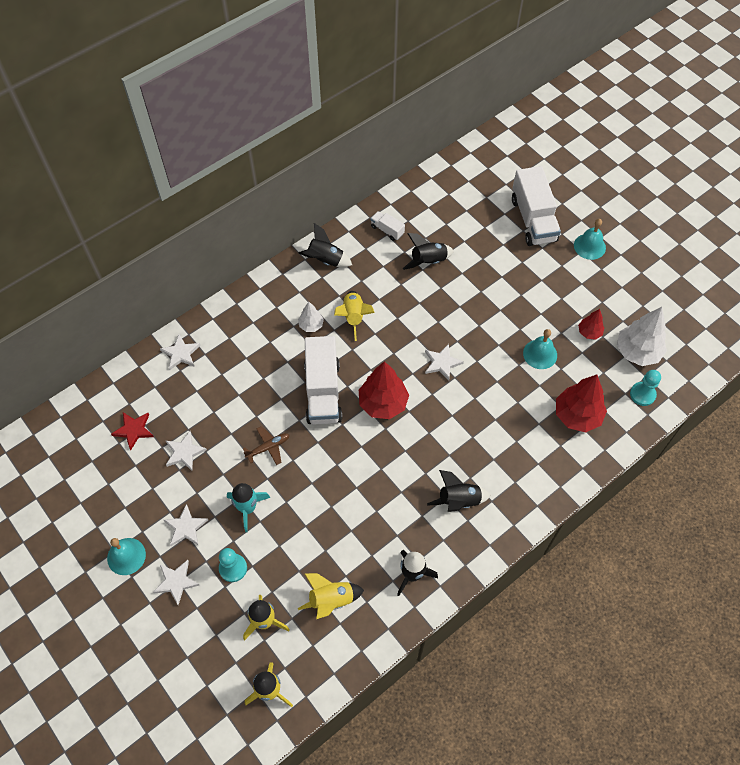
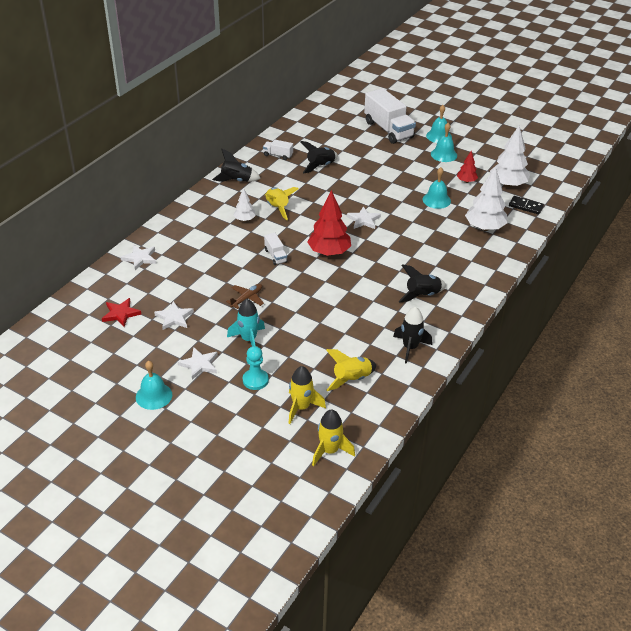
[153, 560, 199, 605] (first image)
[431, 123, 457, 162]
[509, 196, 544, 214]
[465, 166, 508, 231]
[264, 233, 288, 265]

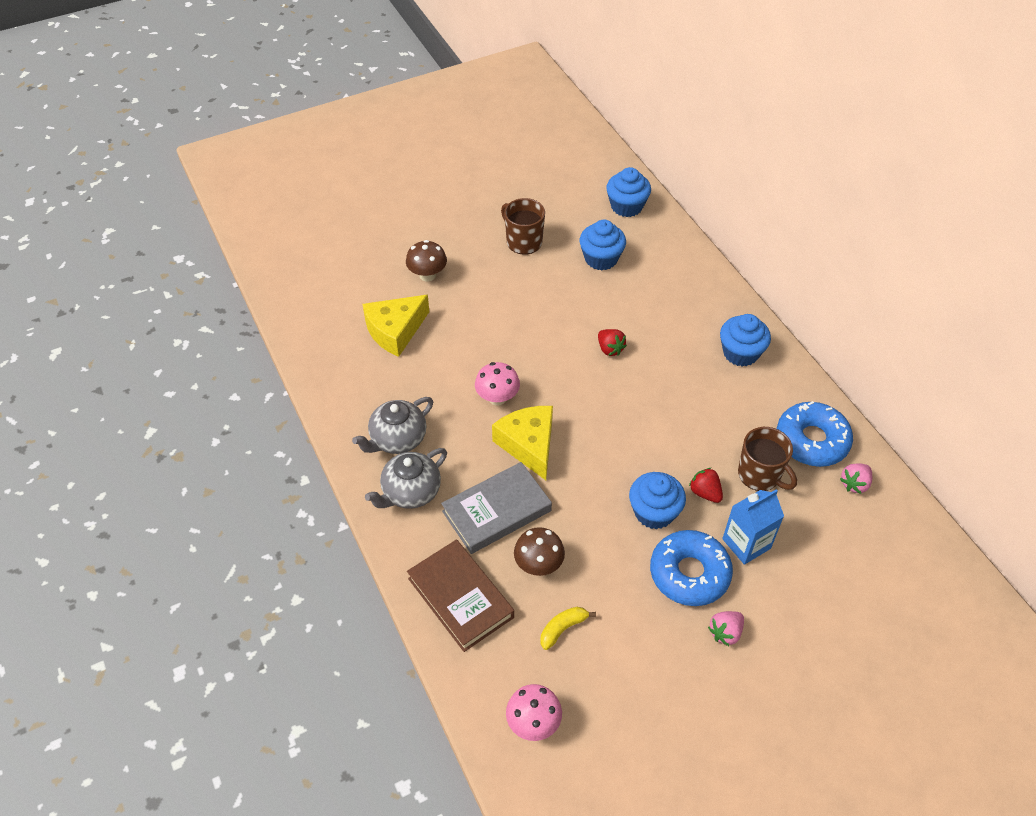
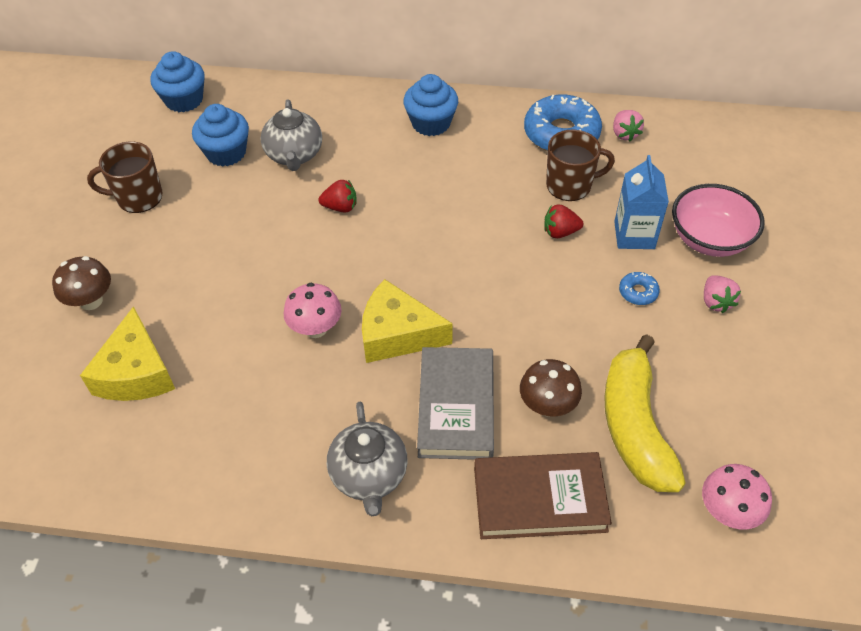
[629, 472, 686, 529] (first image)
[672, 184, 765, 257]
[261, 99, 322, 171]
[604, 334, 686, 492]
[619, 272, 660, 305]

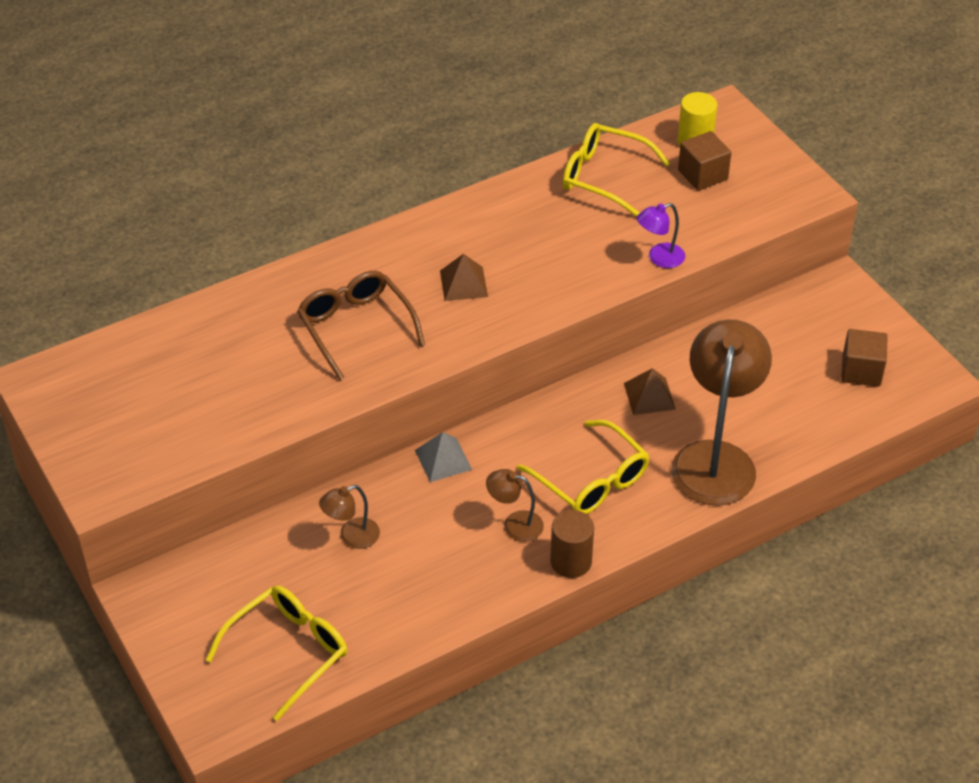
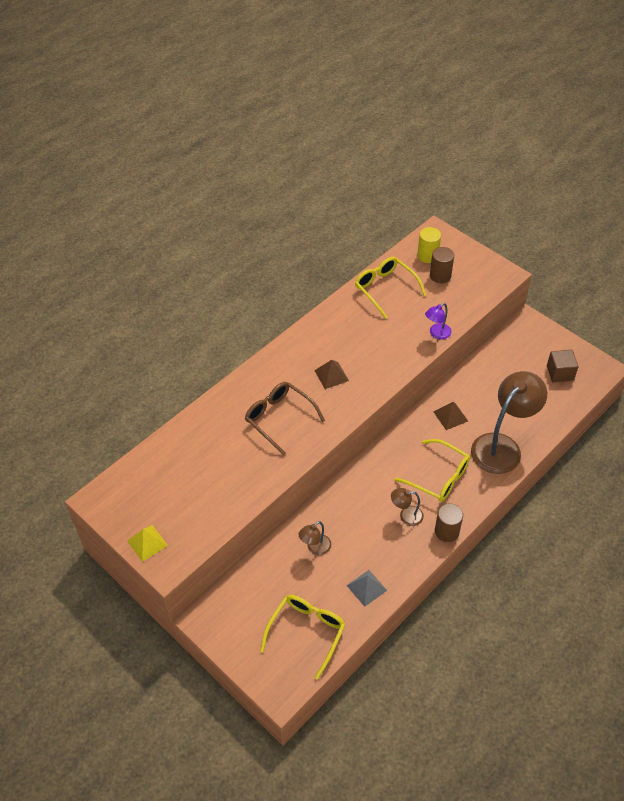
[127, 525, 168, 562]
[346, 570, 387, 607]
[430, 247, 454, 283]
[355, 257, 426, 319]
[471, 371, 547, 474]

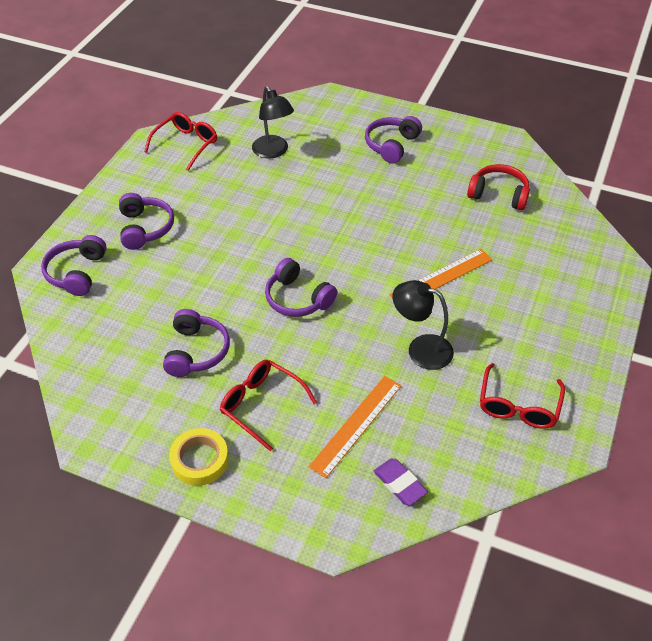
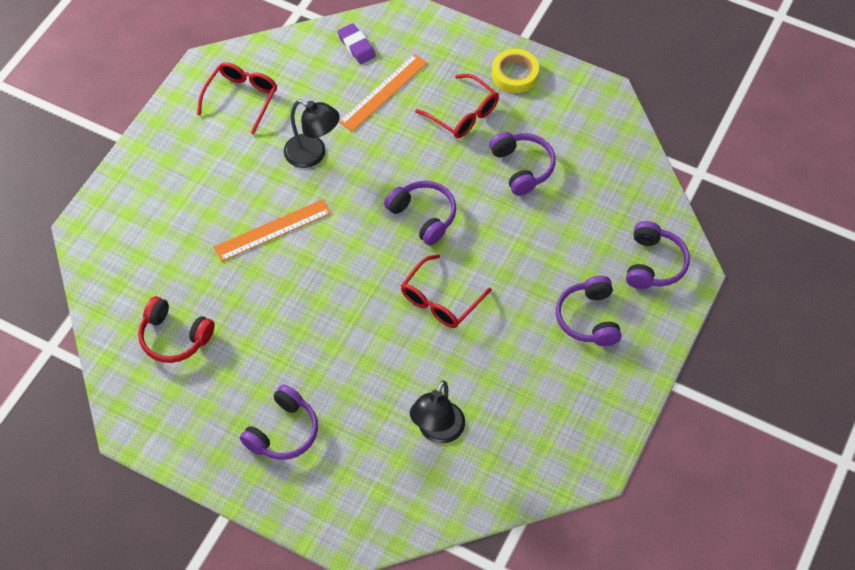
[401, 254, 491, 328]
[489, 132, 556, 196]
[410, 380, 465, 444]

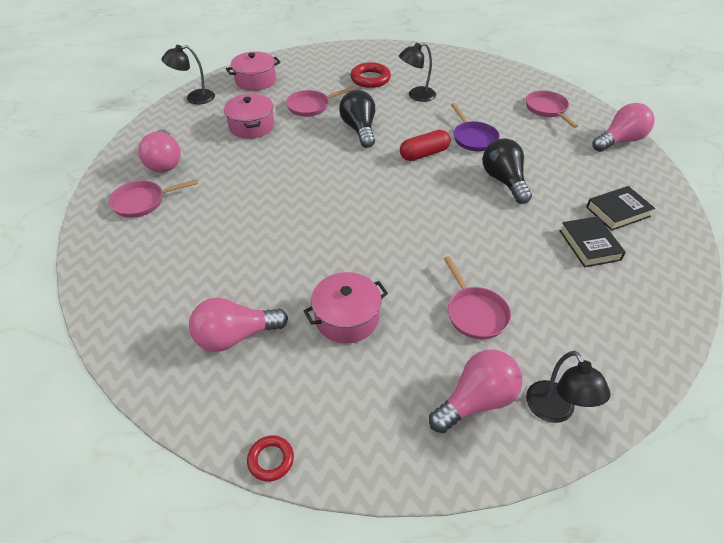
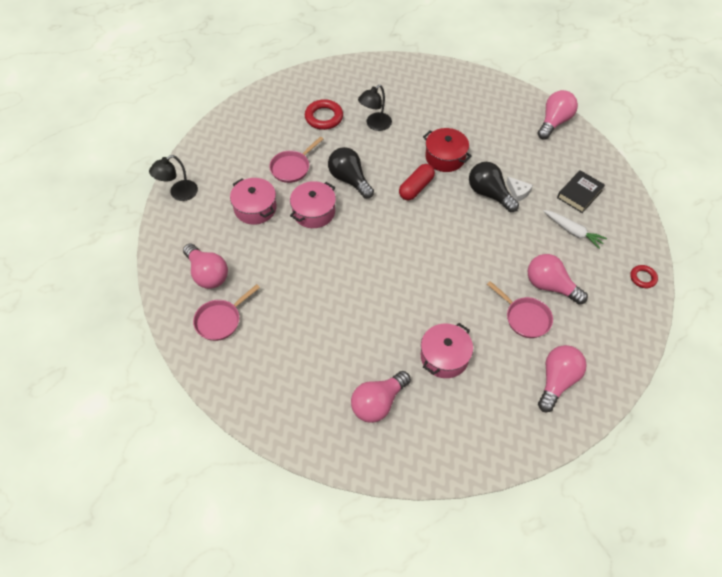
[526, 91, 578, 128] (first image)
[526, 351, 611, 423] (first image)
[506, 177, 533, 202]
[528, 254, 588, 305]
[290, 181, 336, 228]
[630, 265, 658, 288]
[423, 128, 472, 172]
[543, 210, 607, 249]

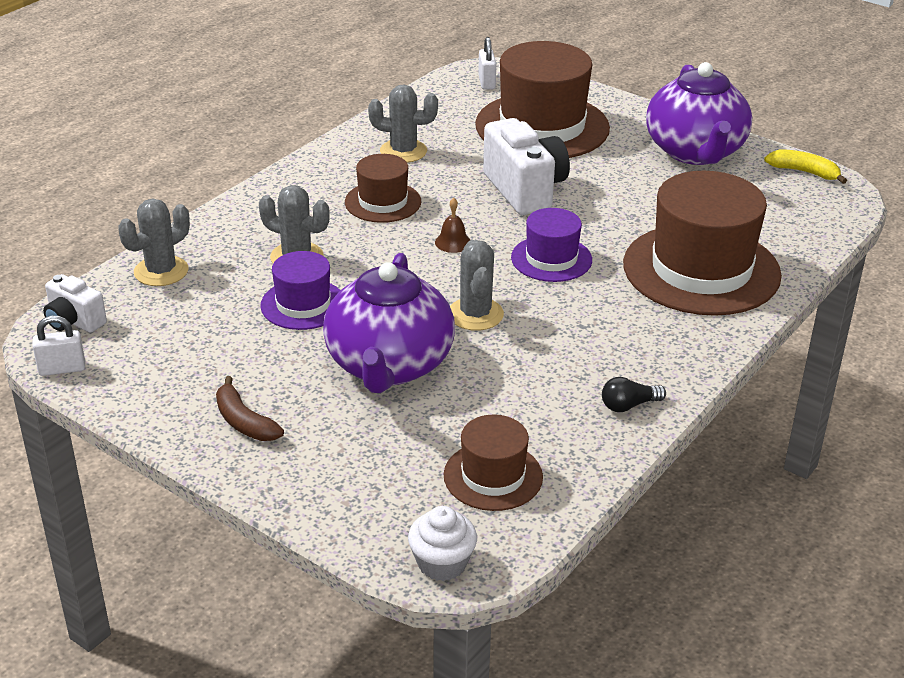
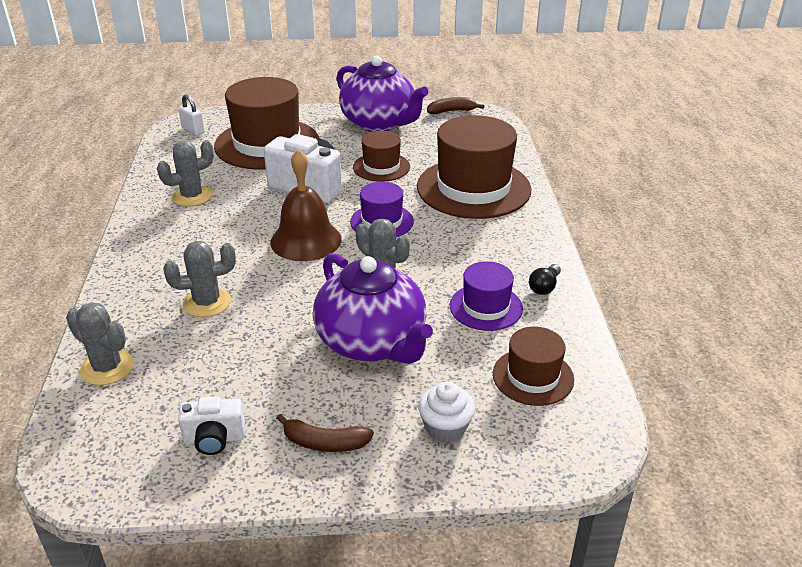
[32, 316, 85, 376] (first image)
[178, 396, 245, 455]
[450, 261, 523, 331]
[353, 131, 410, 182]
[418, 381, 475, 443]
[427, 97, 484, 114]
[66, 302, 134, 385]
[270, 149, 342, 261]

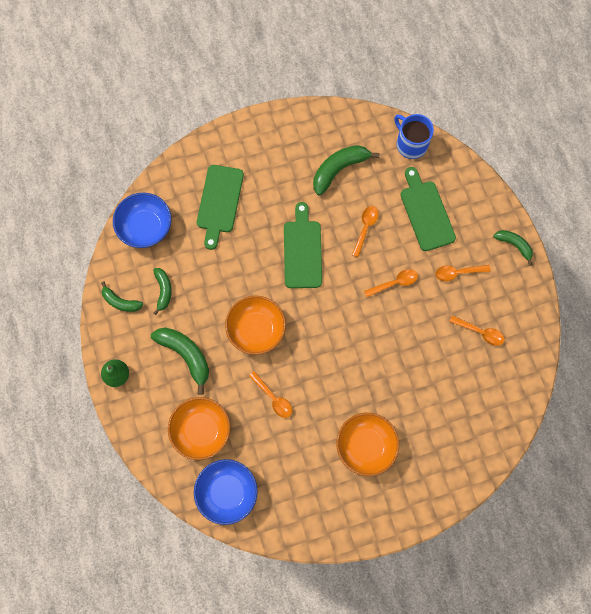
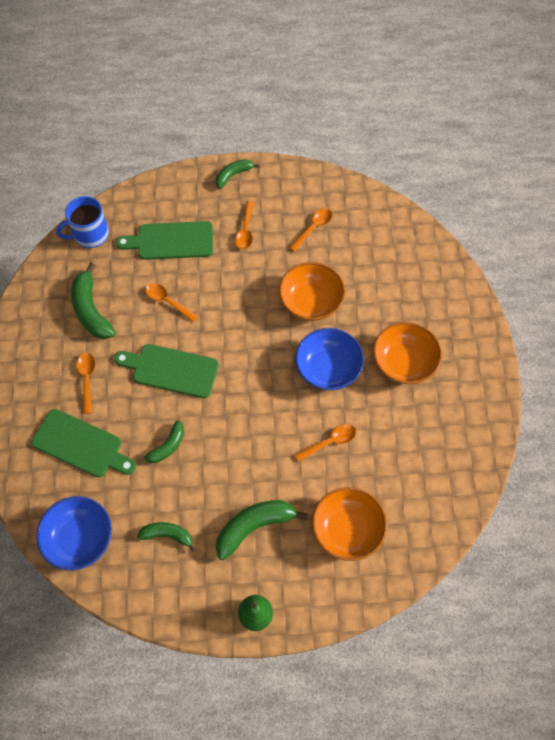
[137, 420, 184, 463]
[295, 328, 364, 390]
[279, 262, 345, 321]
[77, 353, 95, 414]

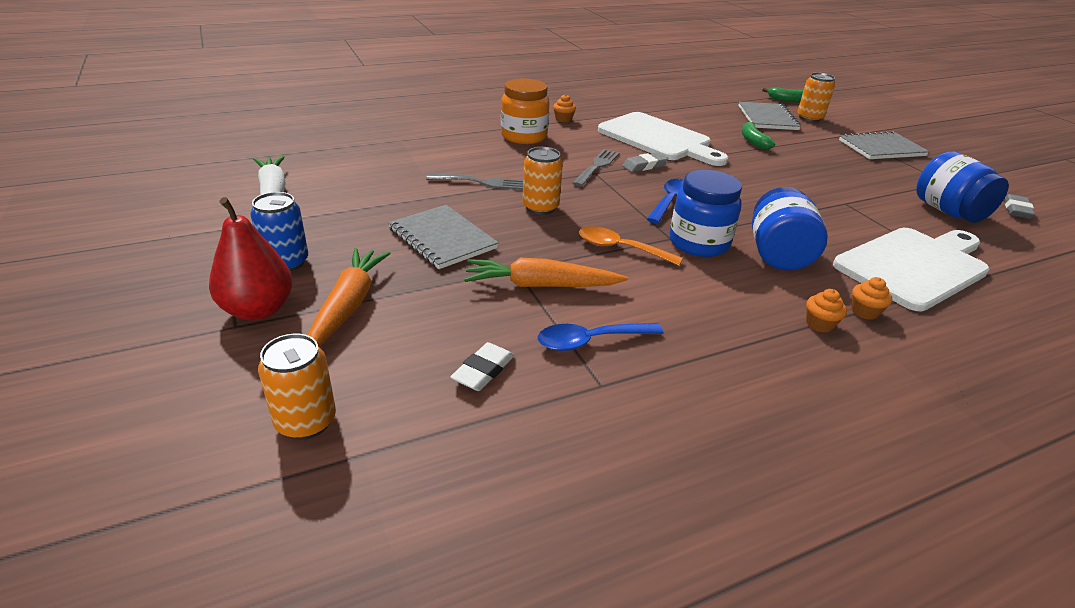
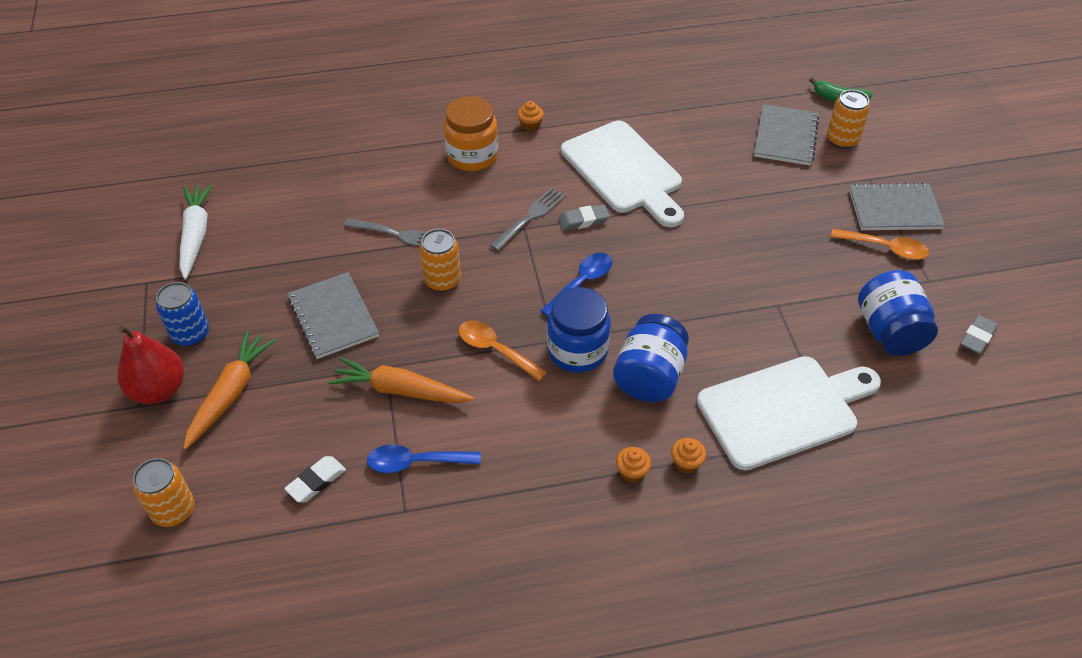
[742, 122, 775, 150] (first image)
[831, 229, 929, 260]

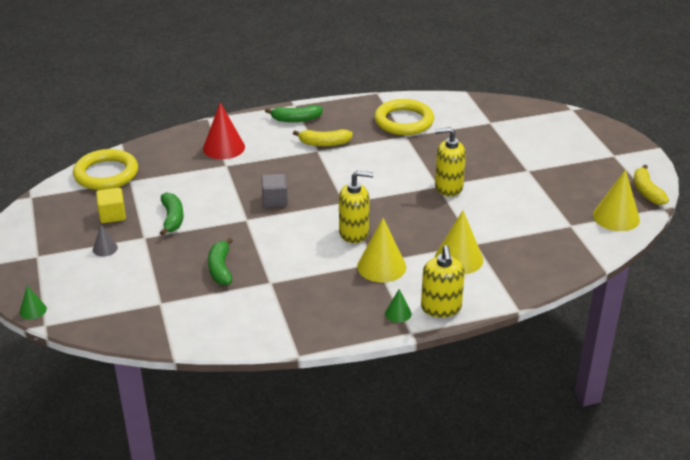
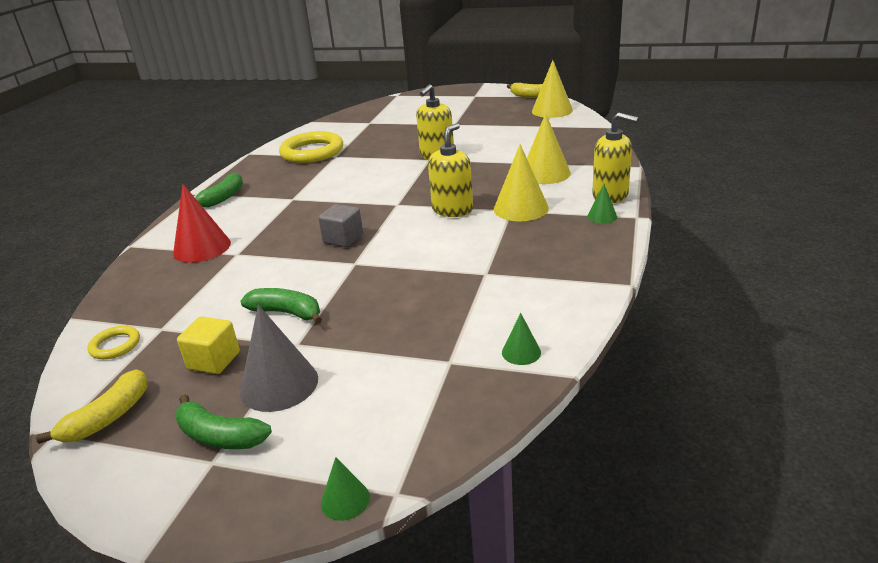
[502, 313, 541, 365]
[176, 394, 272, 449]
[36, 370, 147, 444]
[87, 326, 140, 359]
[240, 305, 318, 412]

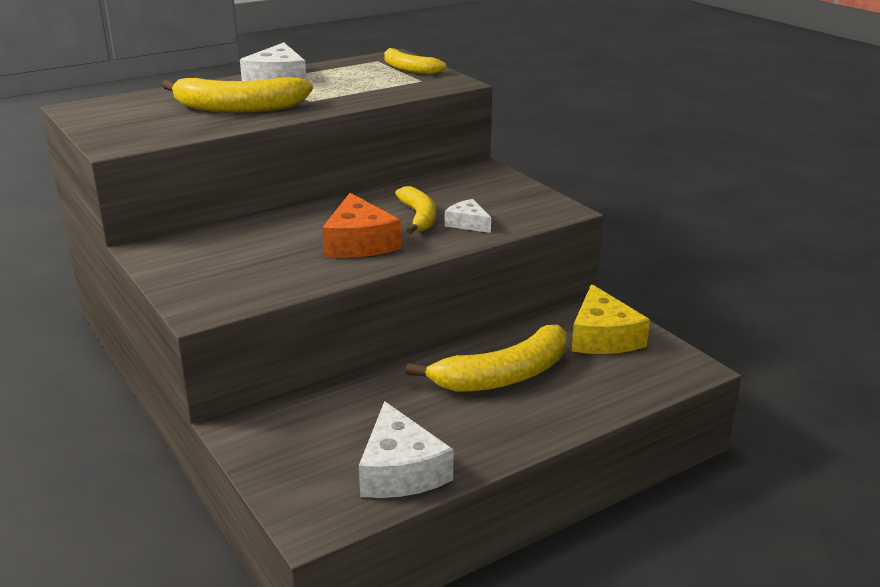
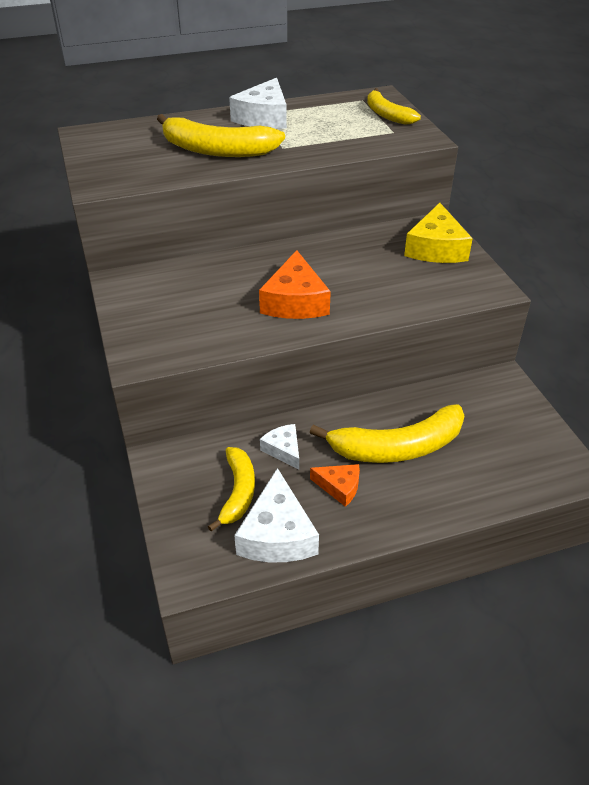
[310, 464, 360, 507]
[208, 447, 255, 532]
[260, 424, 299, 470]
[404, 203, 473, 263]

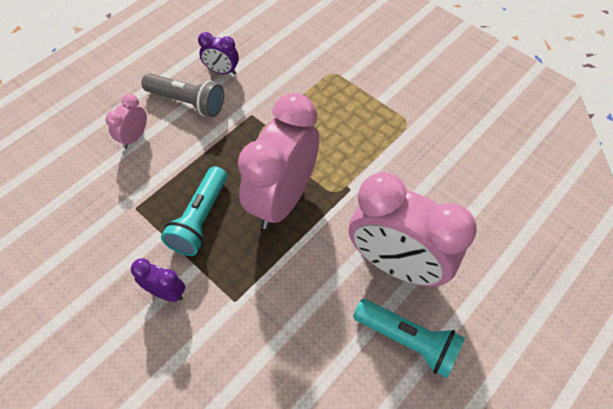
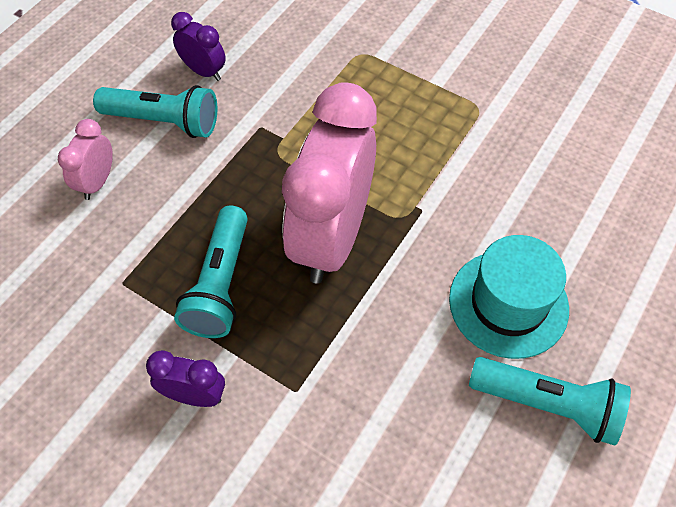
[449, 235, 569, 359]
[93, 85, 218, 138]
[171, 12, 226, 81]

